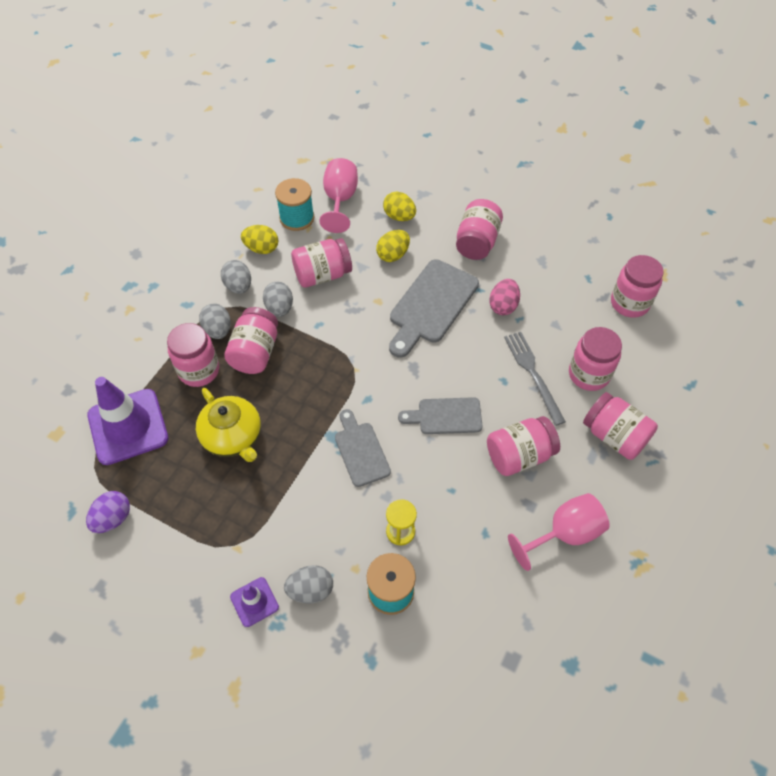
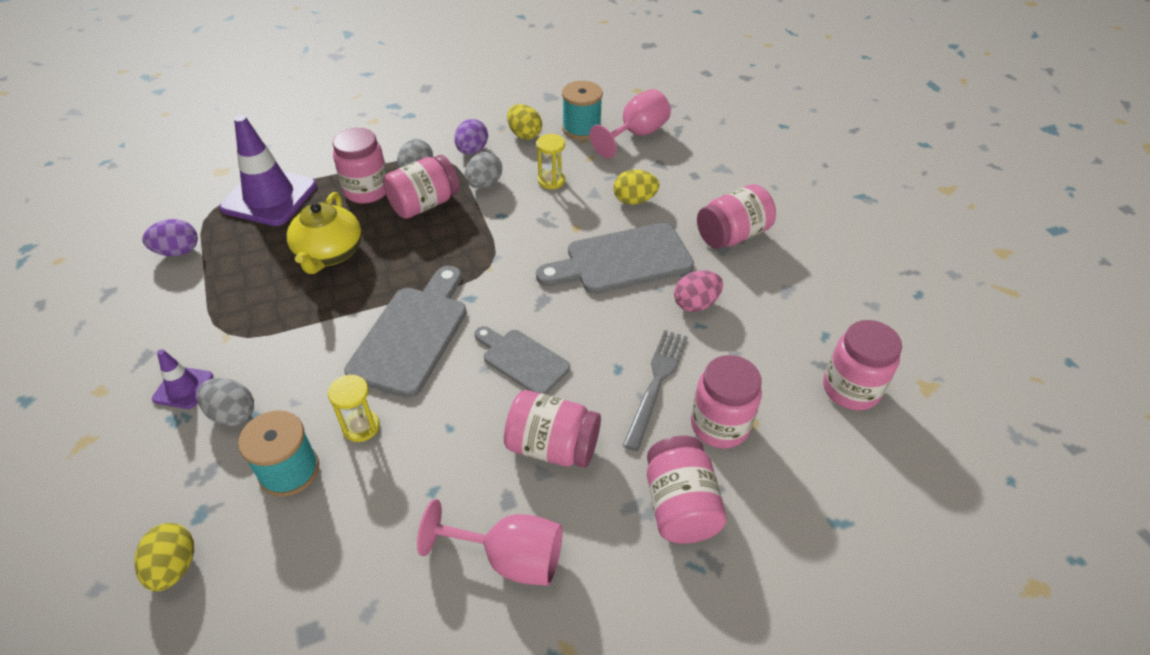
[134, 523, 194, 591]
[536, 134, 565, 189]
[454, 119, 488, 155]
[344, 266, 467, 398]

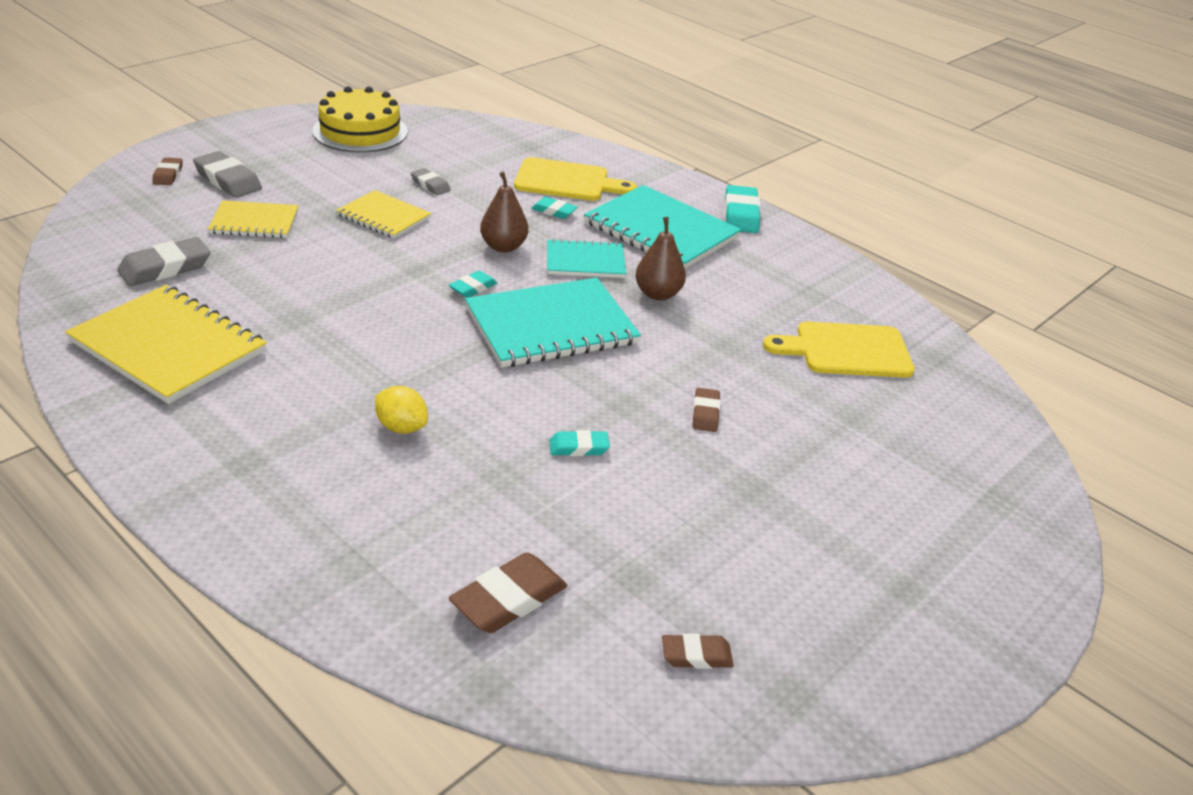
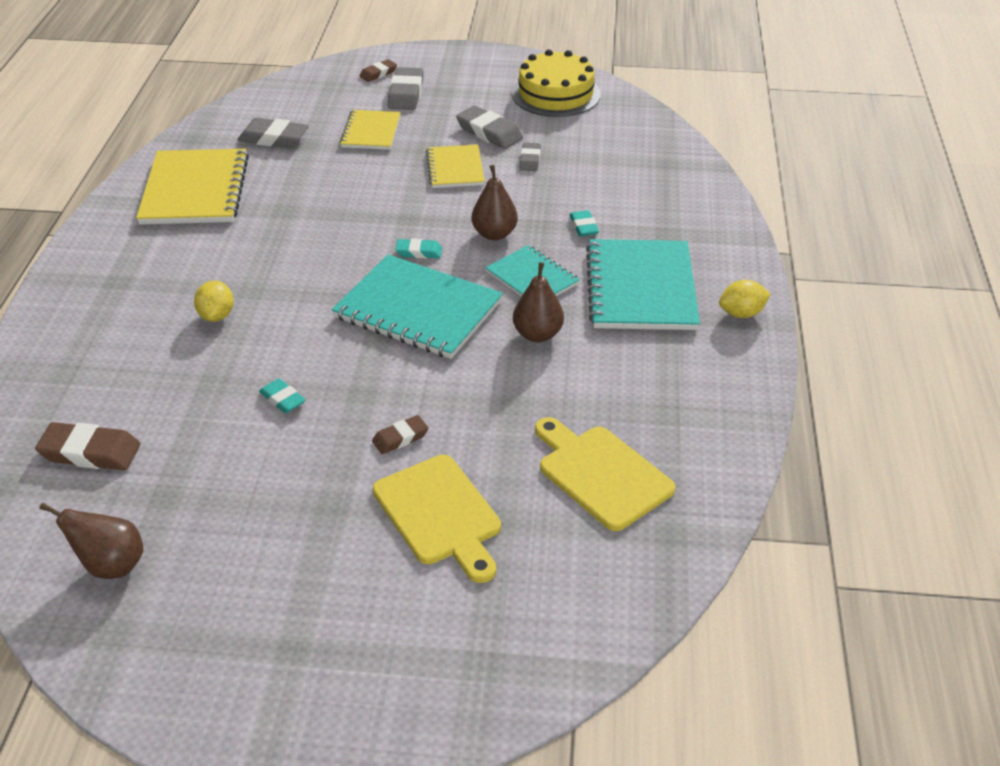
[456, 106, 523, 149]
[373, 455, 501, 583]
[39, 503, 144, 579]
[719, 280, 771, 318]
[340, 110, 401, 150]

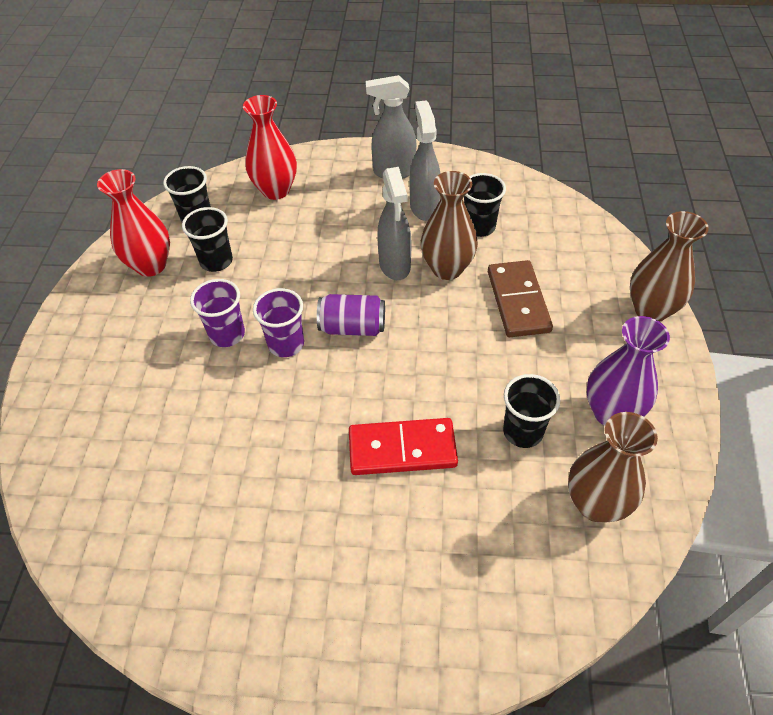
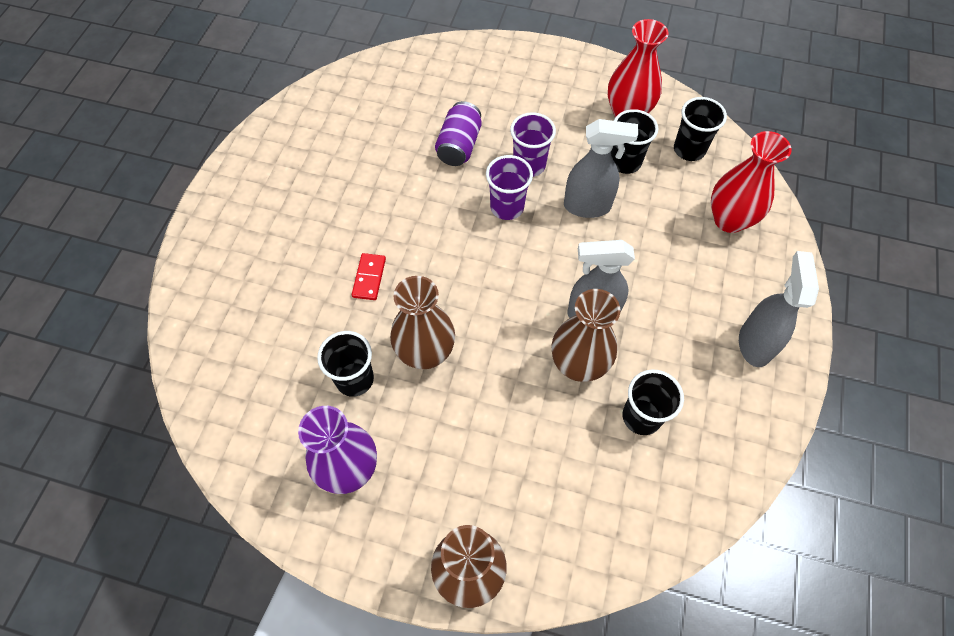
[488, 260, 553, 337] (first image)
[435, 101, 482, 166]
[564, 119, 638, 218]
[390, 276, 455, 369]
[352, 253, 386, 300]

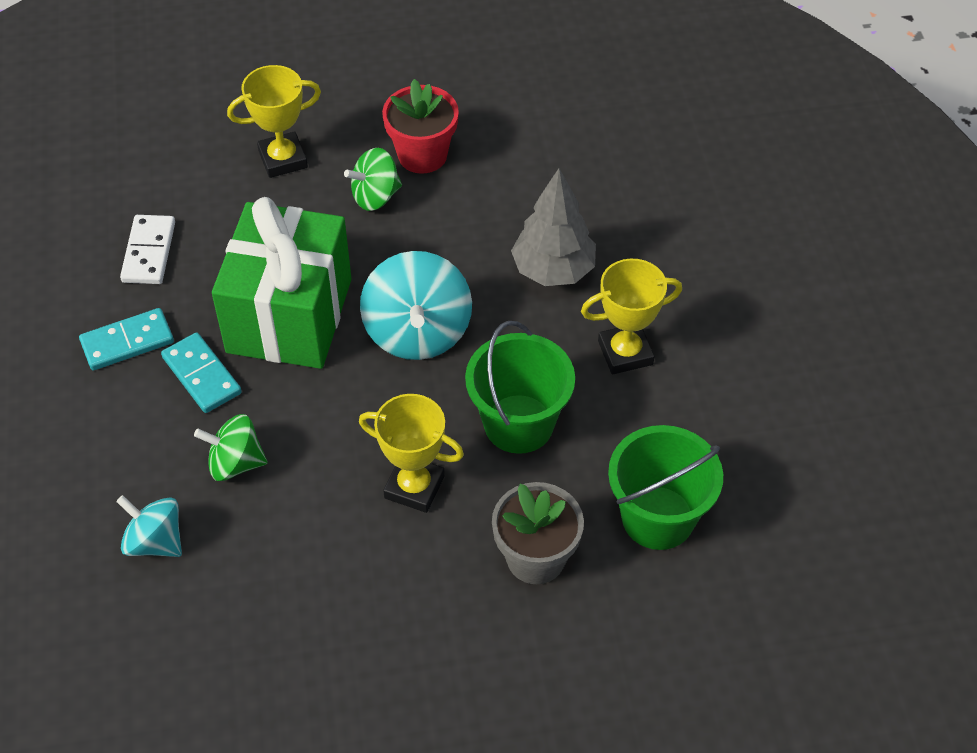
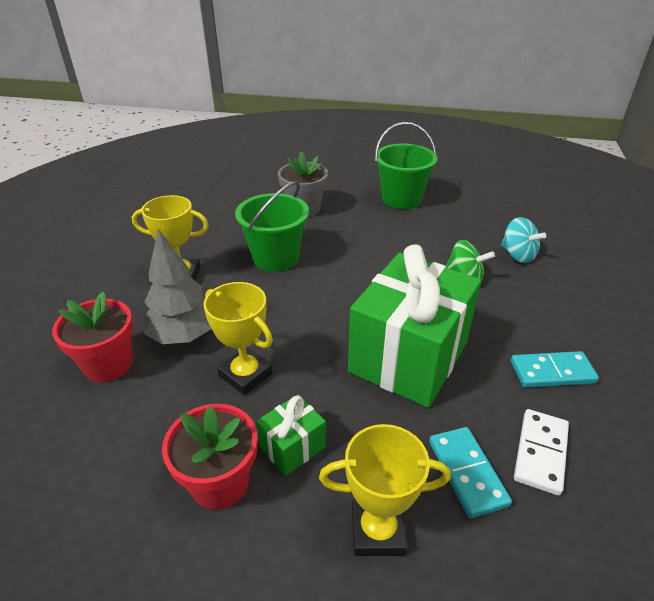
[360, 251, 472, 360] (first image)
[52, 292, 133, 382]
[429, 427, 512, 518]
[203, 282, 273, 395]
[375, 122, 438, 209]
[256, 394, 326, 476]

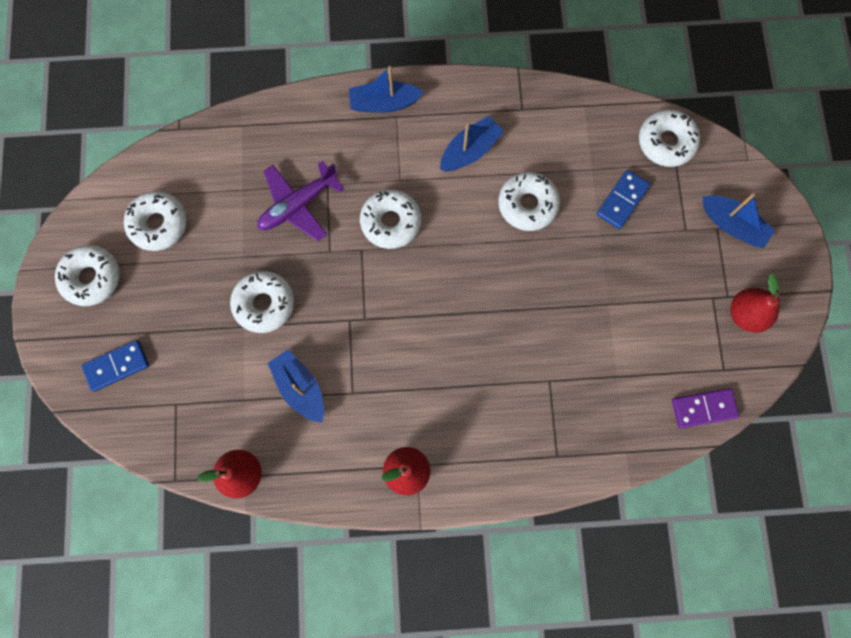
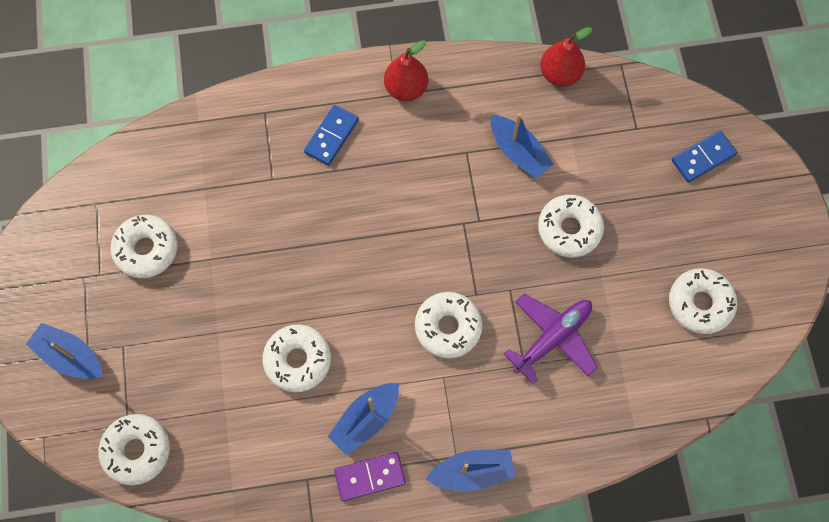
[731, 273, 781, 333] (first image)
[111, 215, 178, 278]
[304, 105, 359, 166]
[334, 452, 406, 501]

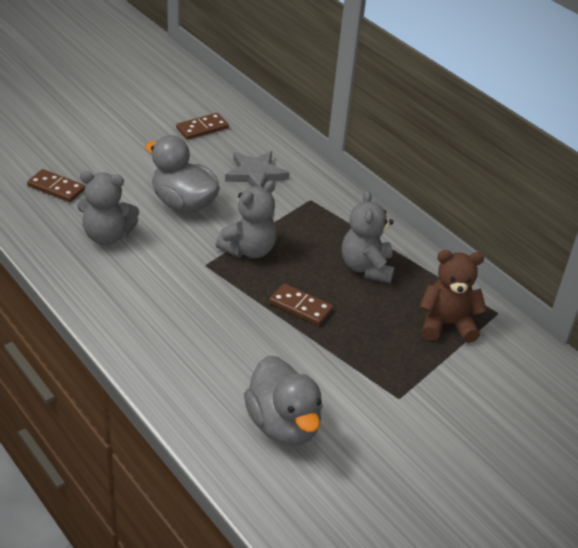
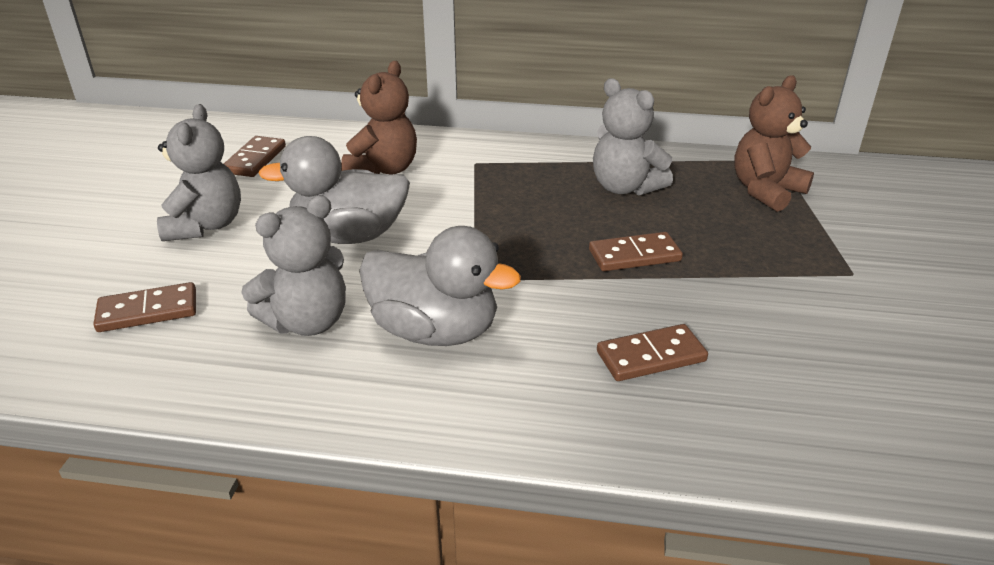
[597, 324, 708, 381]
[157, 104, 241, 241]
[359, 226, 521, 346]
[341, 61, 417, 174]

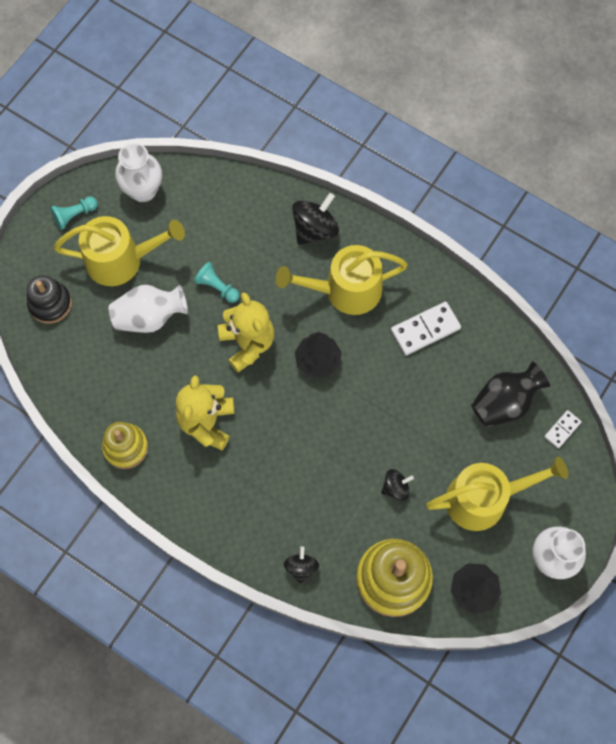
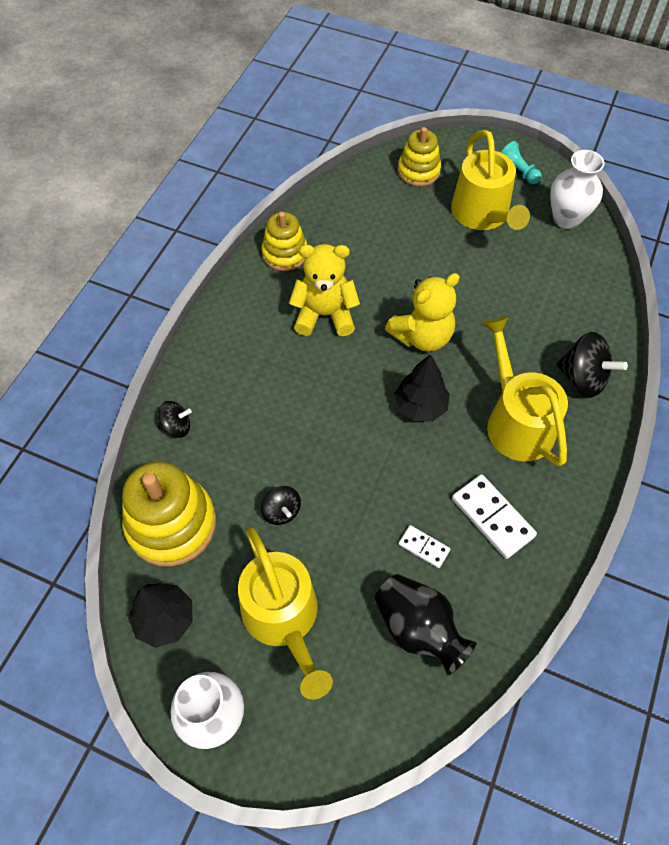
[109, 285, 188, 333] (first image)
[194, 262, 240, 303] (first image)
[399, 525, 450, 568]
[398, 127, 441, 186]

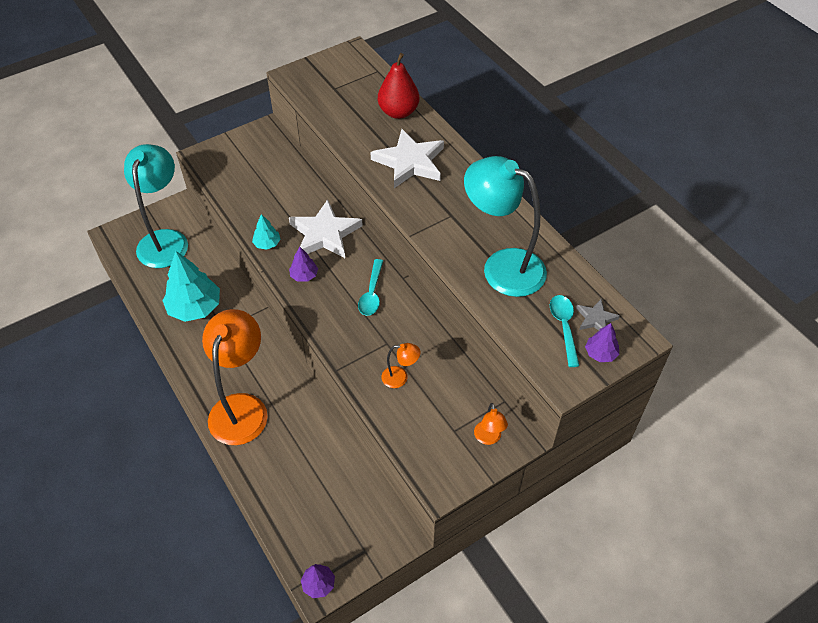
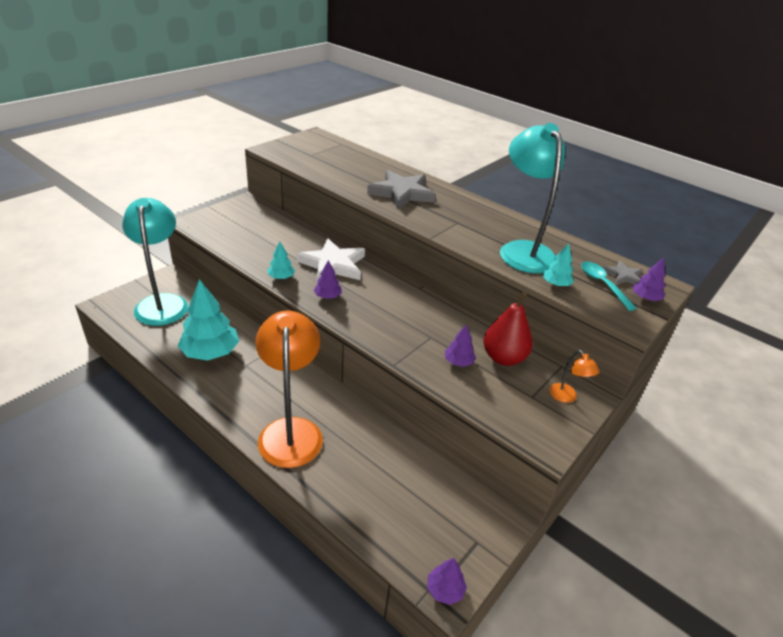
[358, 259, 383, 316] (first image)
[542, 243, 574, 286]
[483, 292, 533, 366]
[445, 324, 476, 367]
[367, 170, 436, 210]
[500, 123, 565, 273]

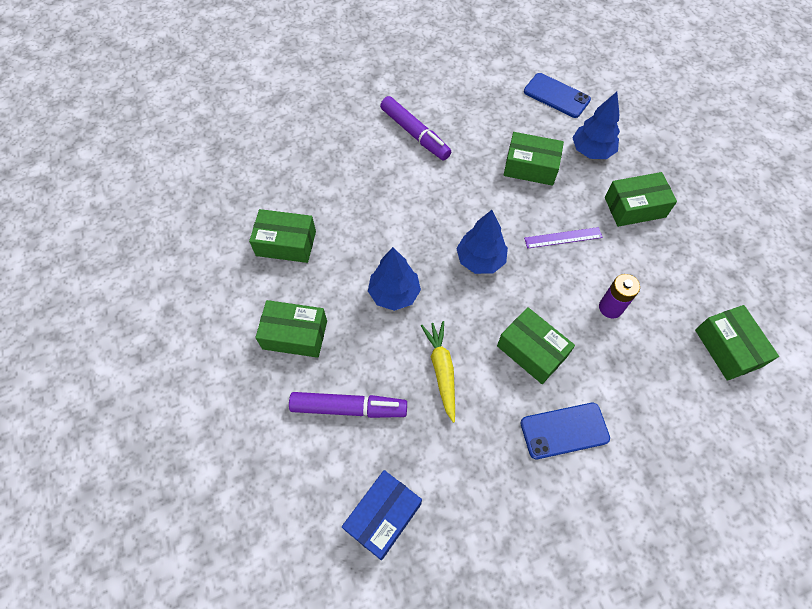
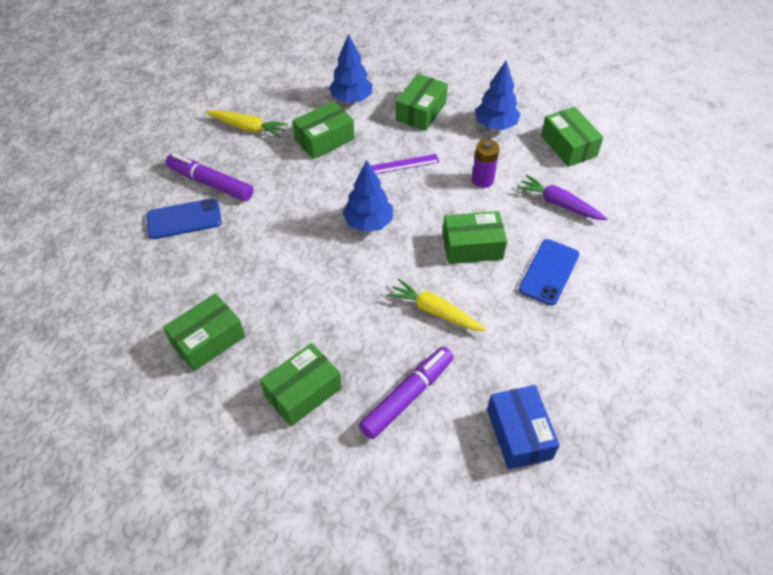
[205, 110, 288, 137]
[517, 174, 608, 220]
[475, 61, 520, 130]
[146, 198, 222, 239]
[166, 153, 253, 201]
[371, 154, 440, 174]
[541, 107, 603, 167]

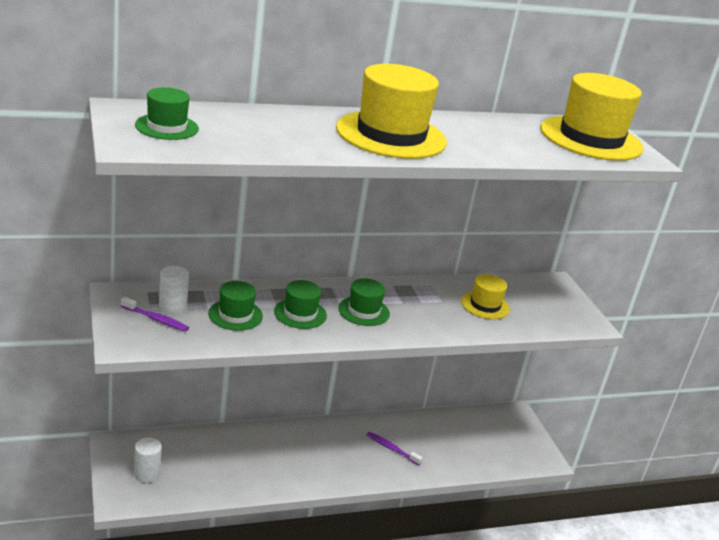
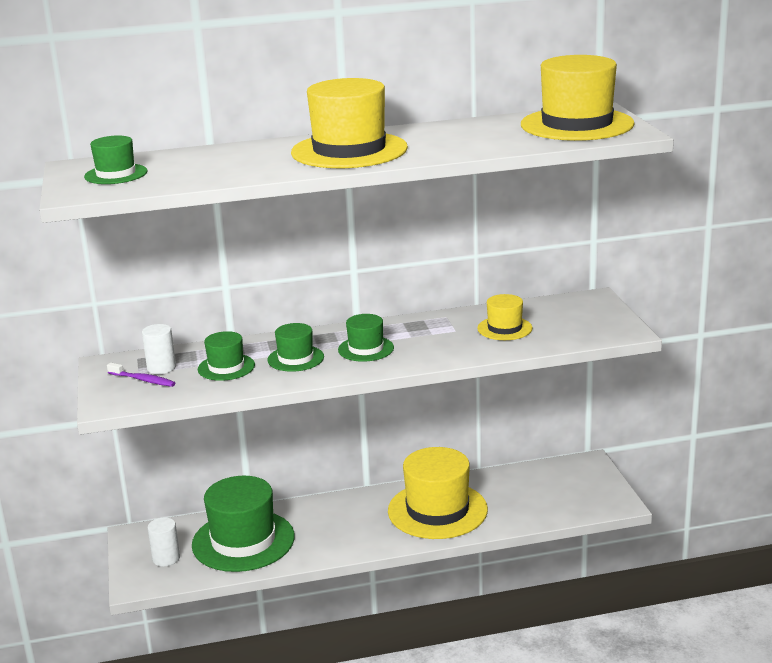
[192, 476, 295, 572]
[388, 447, 488, 539]

